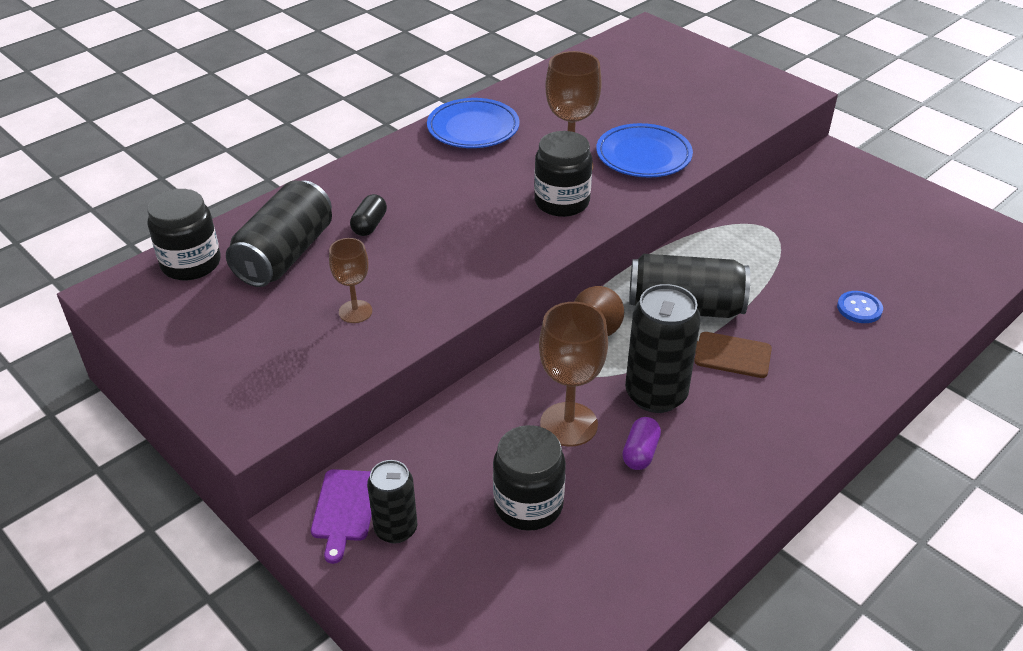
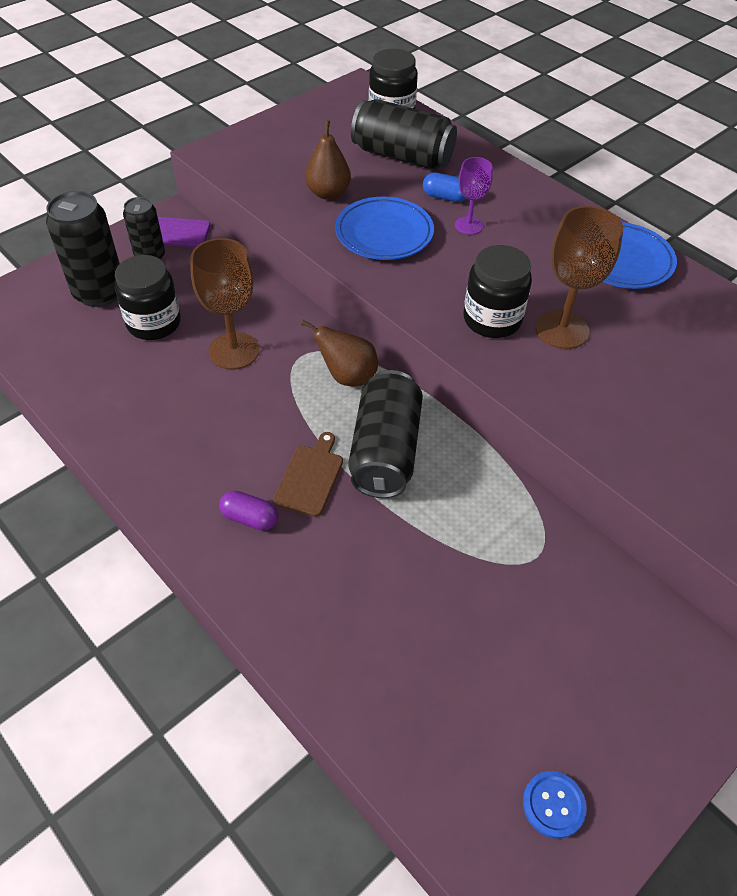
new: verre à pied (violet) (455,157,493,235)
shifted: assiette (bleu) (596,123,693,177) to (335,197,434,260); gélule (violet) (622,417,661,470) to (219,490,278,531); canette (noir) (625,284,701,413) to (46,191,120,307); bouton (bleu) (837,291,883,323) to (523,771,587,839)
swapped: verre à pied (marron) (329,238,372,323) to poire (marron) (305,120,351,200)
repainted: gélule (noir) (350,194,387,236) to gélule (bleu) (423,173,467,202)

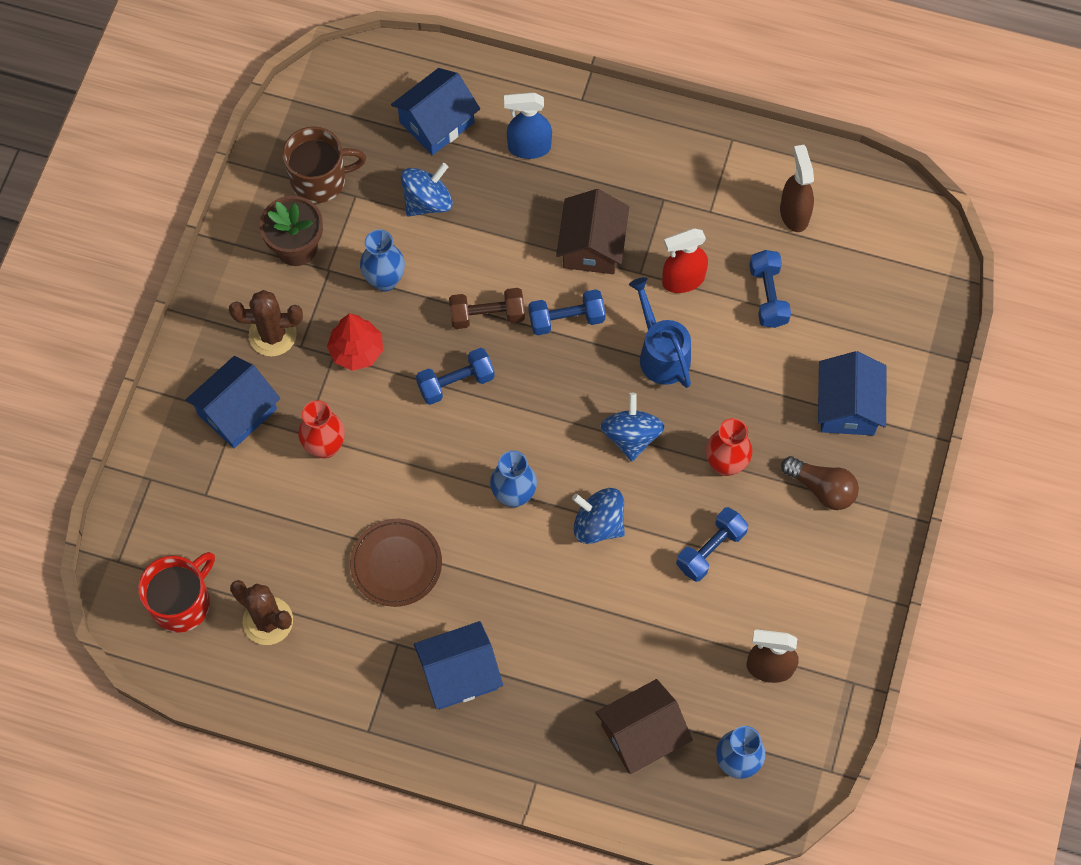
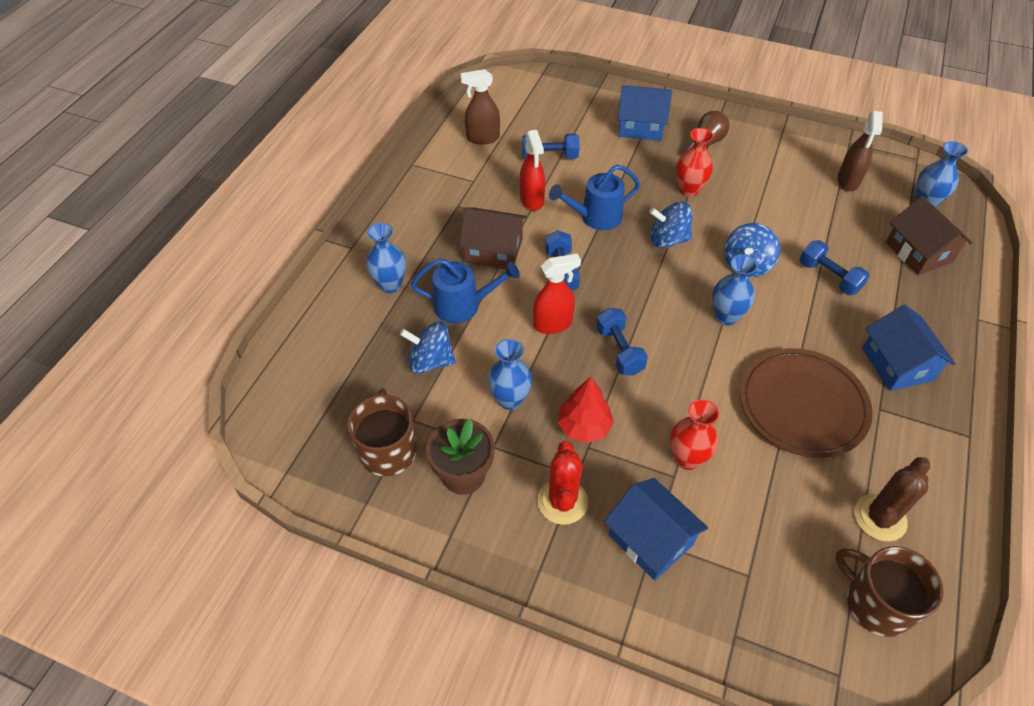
gone: maison (bleu) (391,68,480,155)
new: arrosoir (bleu) (411,259,520,323)
shifted: haltère (bleu) (676,507,748,582) to (799,240,870,295)
swapped: haltère (marron) (449,288,525,329) to vaporisateur (rouge) (533,254,581,334); vaporisateur (bleu) (504,92,552,159) to vase (bleu) (366,223,406,293)
repainted: tasse (rouge) (138,552,215,633) to tasse (marron) (835,546,944,637); cactus (marron) (229,290,303,356) to cactus (rouge) (538,441,588,525)
rotated: toupie (bleu) (401,163,453,217) = (400,321,456,374) 45 degrees counterclockwise
scaled: assiette (marron) (350,519,442,607) = (740,348,873,458) x1.50

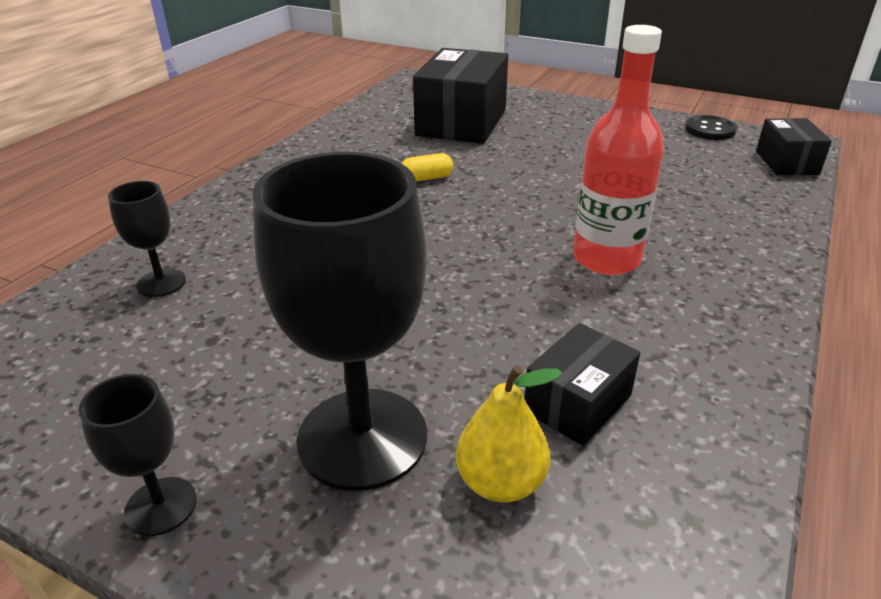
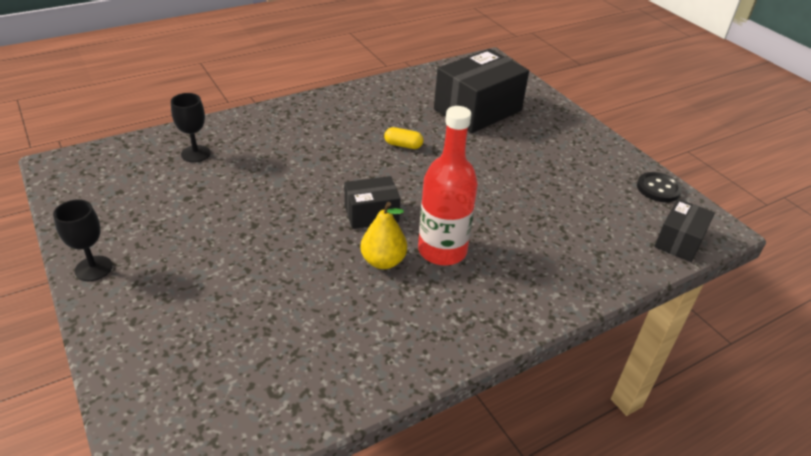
gone: verre à pied (noir) (253,152,427,491)
shifted: poire (jaune) (456,365,562,502) to (360,202,407,269); boîte (noir) (525,323,640,446) to (344,176,401,229)

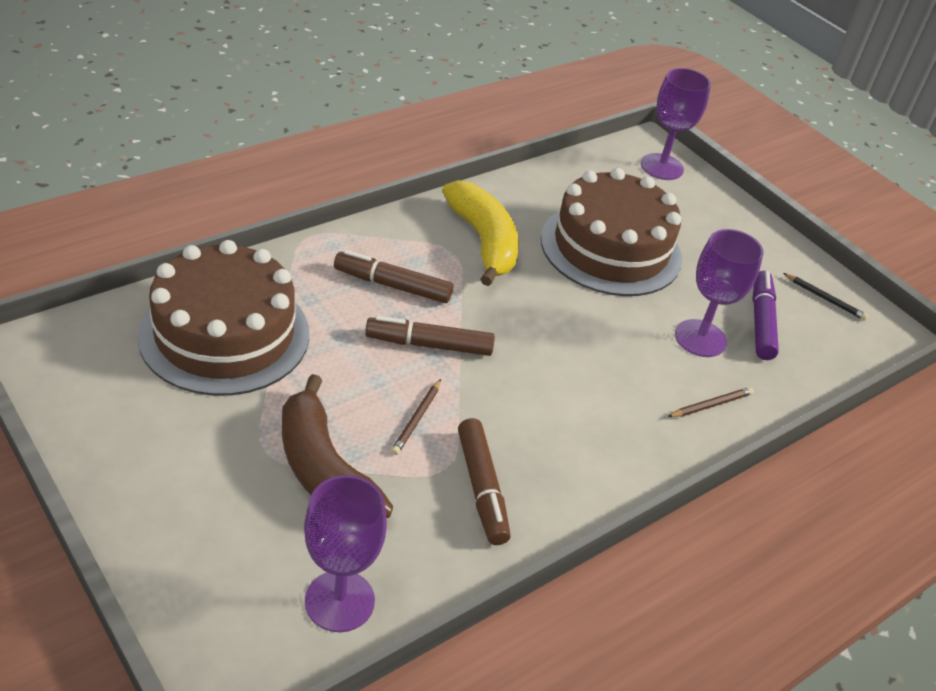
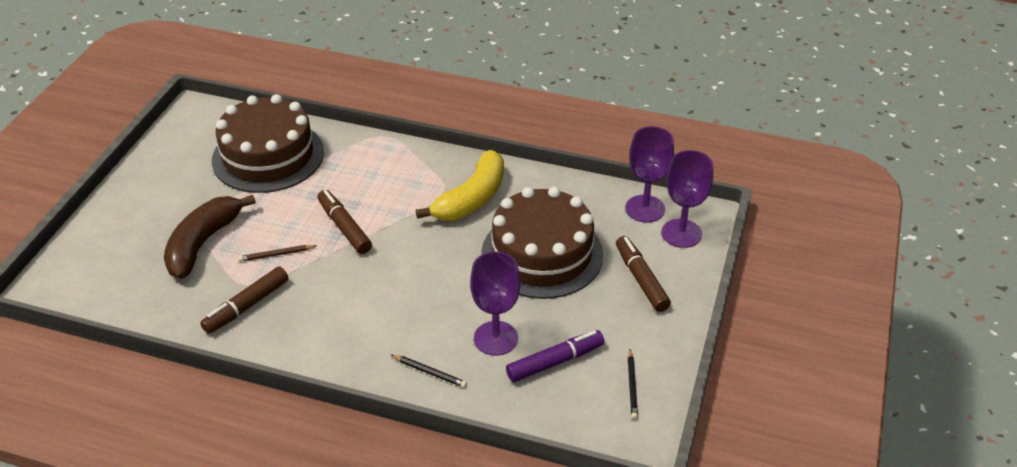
shifted: verre à pied (violet) (304,475,387,632) to (626,126,674,223); feutre (marron) (334,250,453,303) to (616,236,671,312)
repainted: crayon (marron) (667,387,754,417) to crayon (noir) (391,355,467,388)

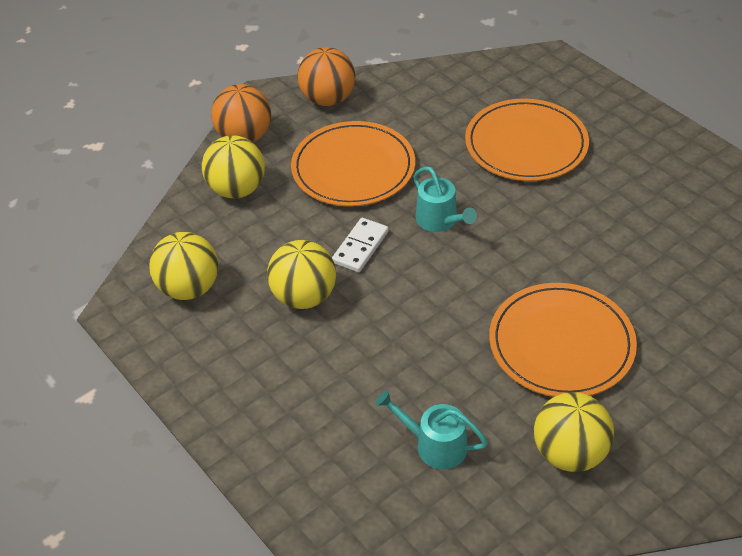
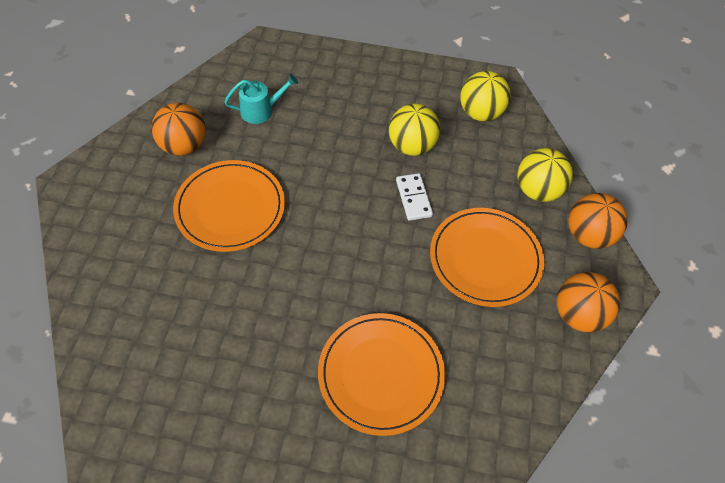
gone: arrosoir (turquoise) (413,166,477,232)
repainted: balle (jaune) (534,392,614,472) to balle (orange) (151,103,206,156)

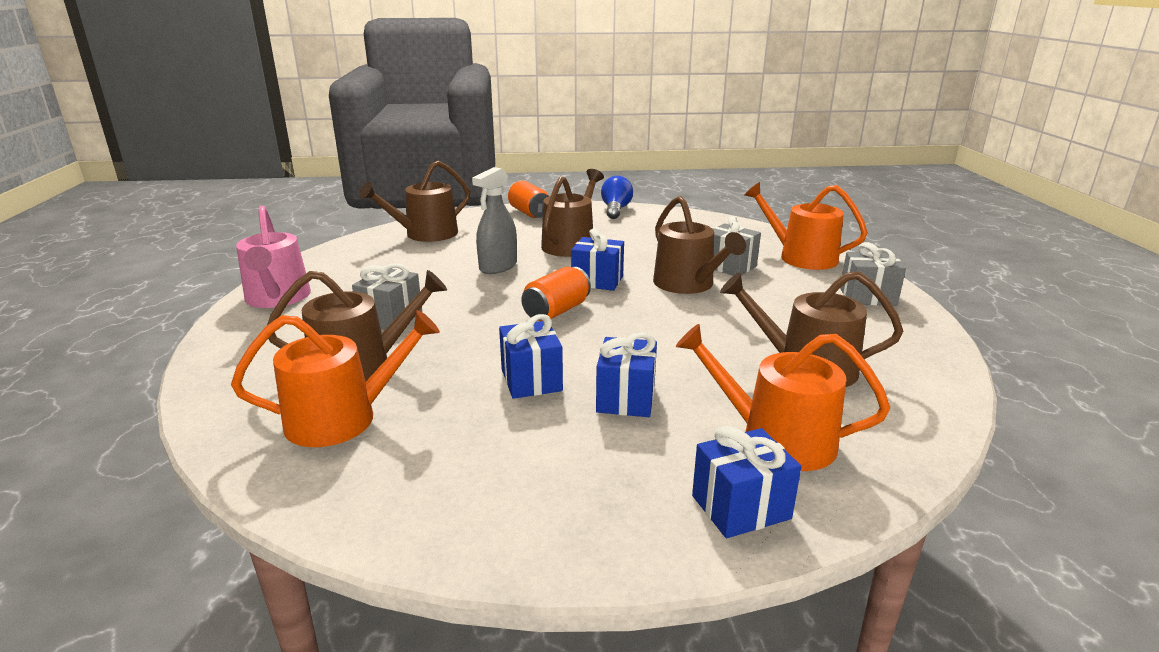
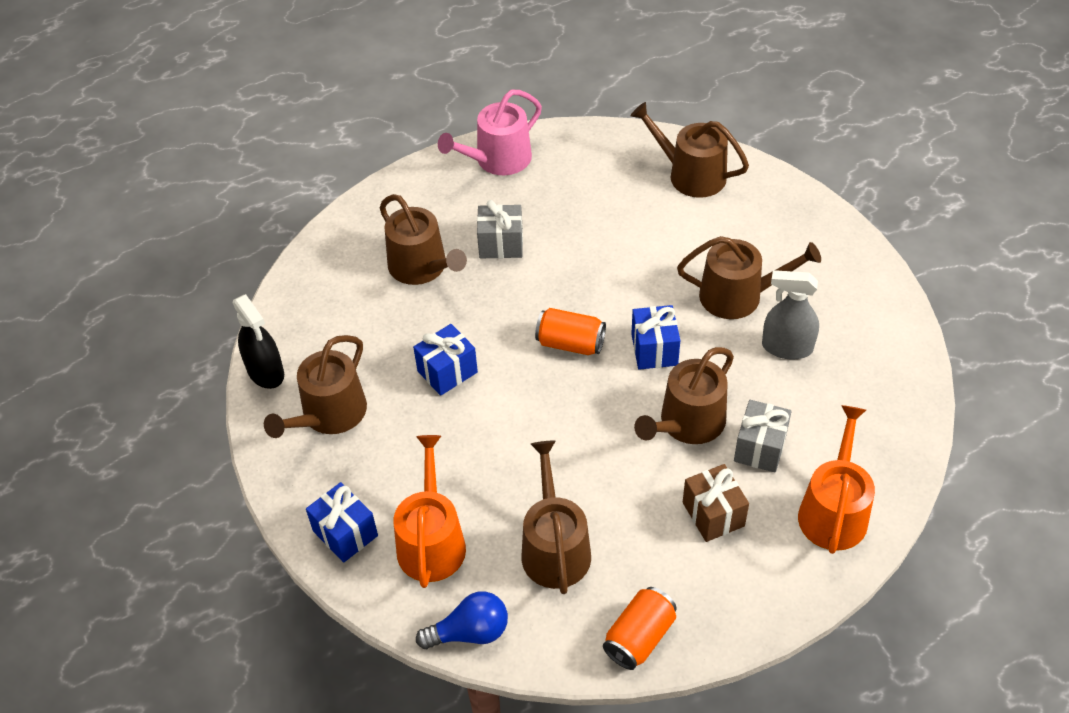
gone: arrosoir (orange) (231,310,440,447); cadeau (bleu) (596,332,657,417); cadeau (gris) (840,242,906,306)
new: vaporisateur (noir) (233,294,284,389); arrosoir (marron) (264,335,367,438); cadeau (marron) (683,464,749,542)
shifted: vaporisateur (gris) (472,167,517,274) to (762,270,819,359); canette (orange) (508,181,549,218) to (603,587,677,670); ampoule (bleu) (601,176,633,219) to (416,591,508,649)

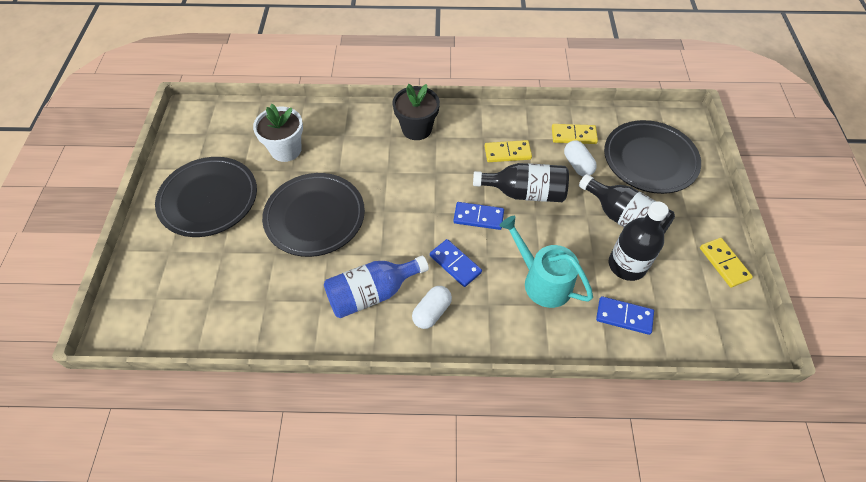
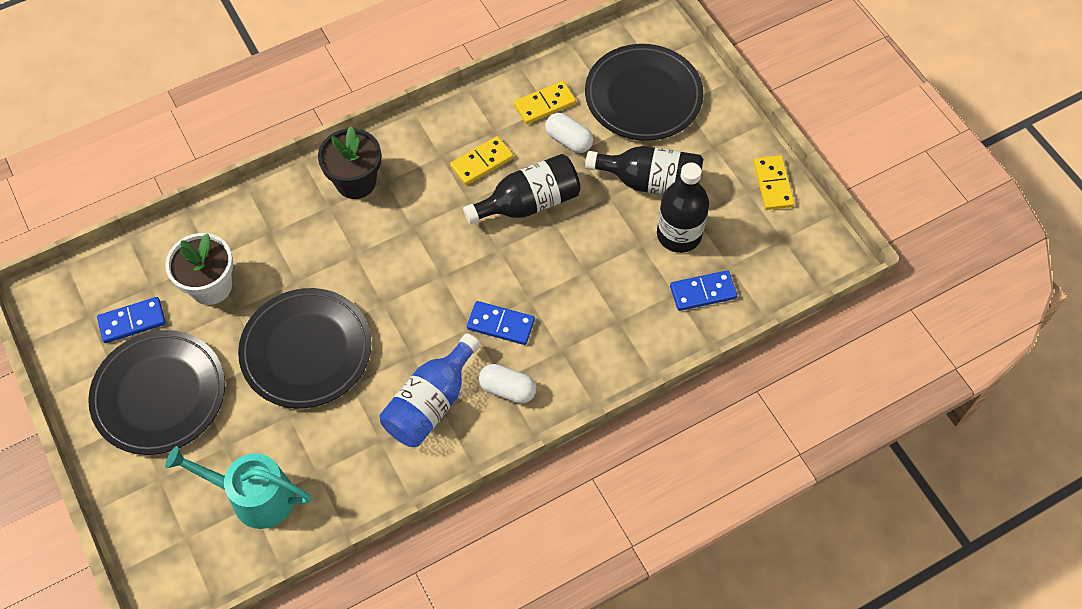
shifted: domino (bleu) (453,202,504,230) to (97,297,166,343); arrosoir (turquoise) (499,216,593,308) to (165,446,311,529)
rotated: gélule (blanc) (412,286,452,329) = (479,364,536,404) 75 degrees counterclockwise; domino (jaune) (700,238,753,288) = (753,155,795,210) 45 degrees clockwise

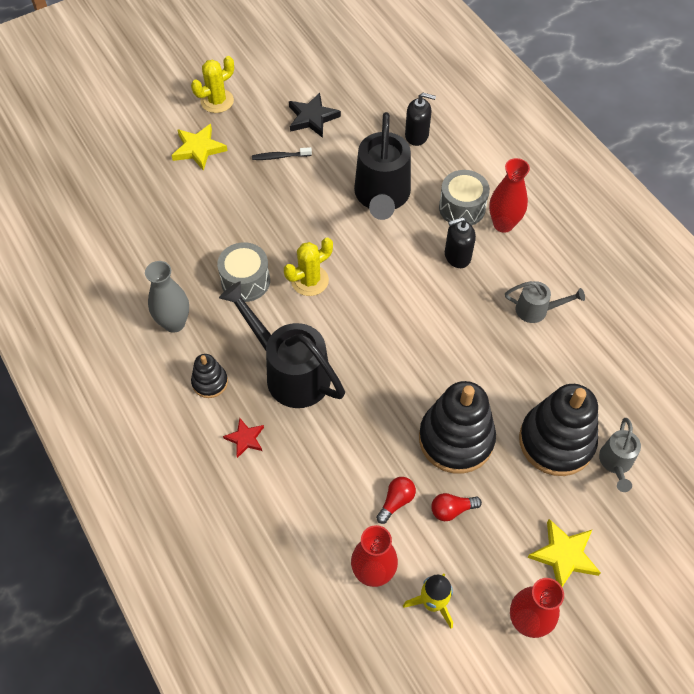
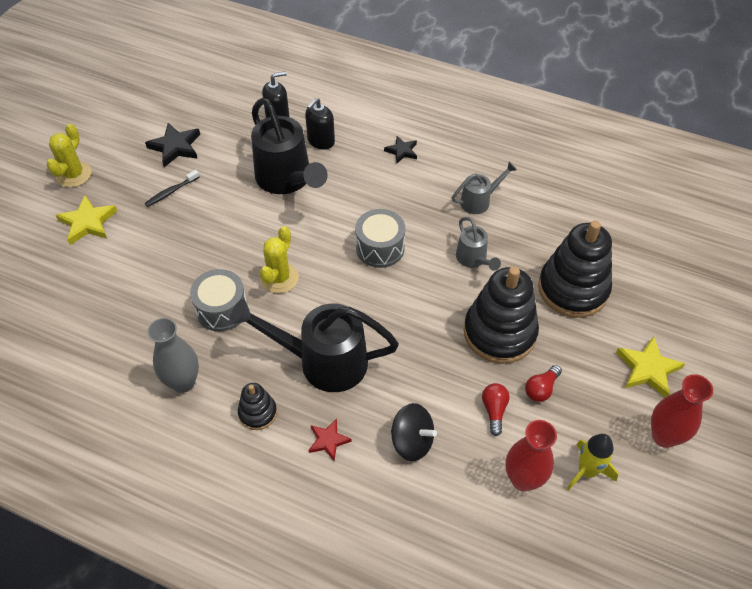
new: toupie (noir) (391,403,437,461)
shifted: tambour (gris) (439,170,490,226) to (355,209,406,268); distributeur de savon (noir) (445,217,476,268) to (305,98,335,150); arrosoir (gris) (599,418,641,492) to (456,217,501,271)
swapped: vase (rouge) (489,158,530,233) to étoile (noir) (384,136,417,164)

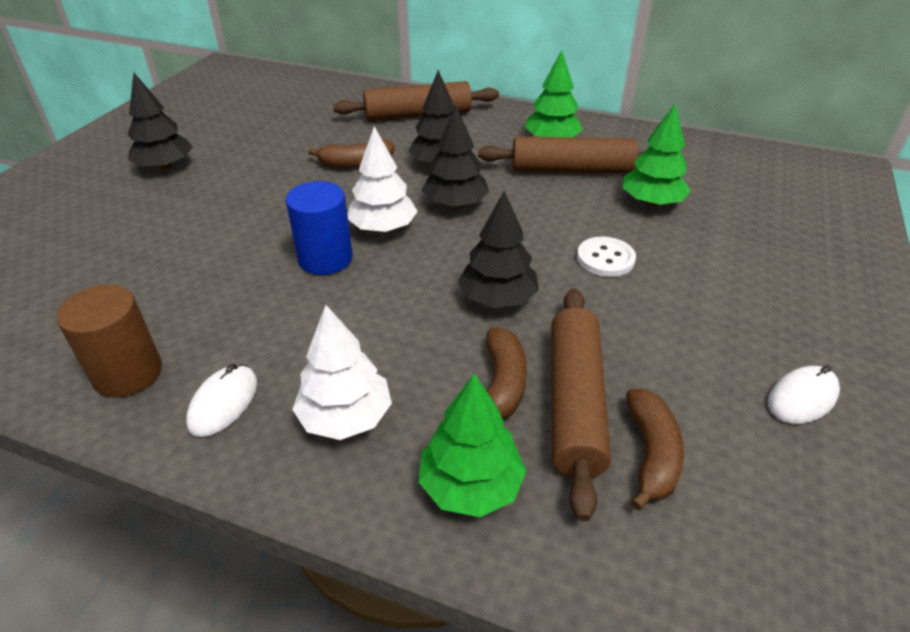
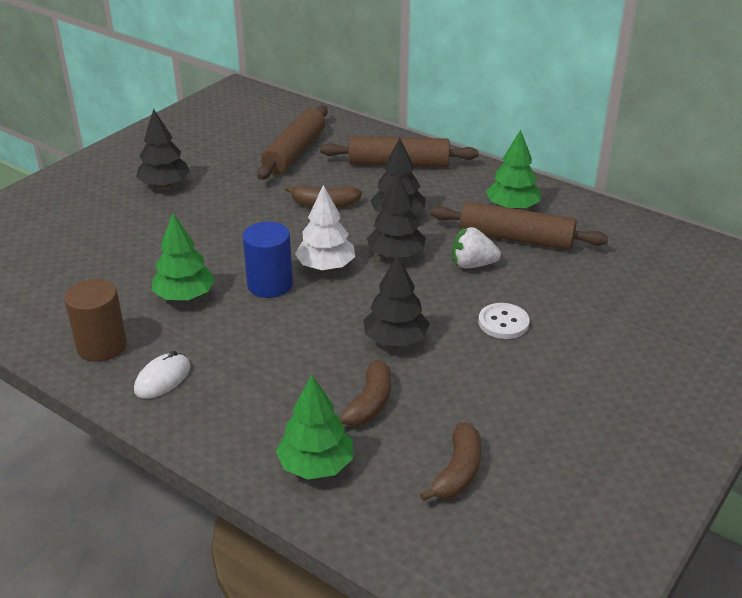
gone: arbre (blanc) (292,305,392,440); souris (blanc) (768,365,840,424)
new: fraise (blanc) (452,227,501,269)
shifted: rouleau à pâtisserie (marron) (551,289,611,521) to (257,106,328,180); arbre (vert) (622,103,691,207) to (152,213,215,300)

